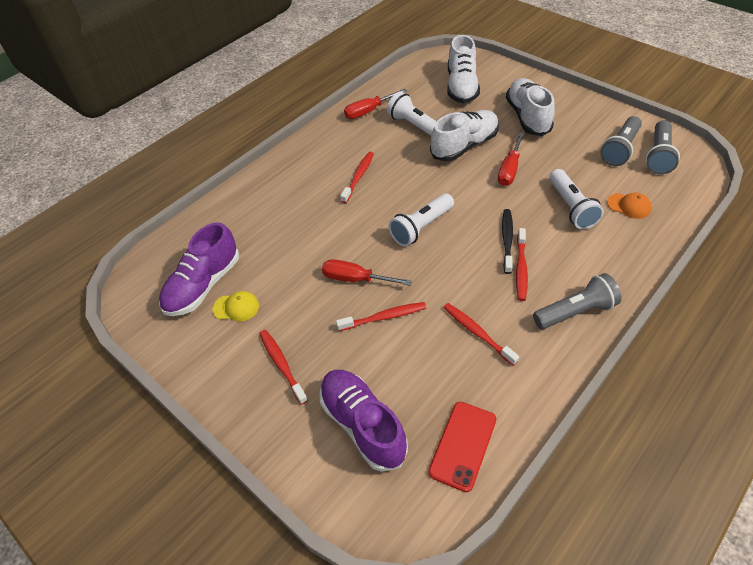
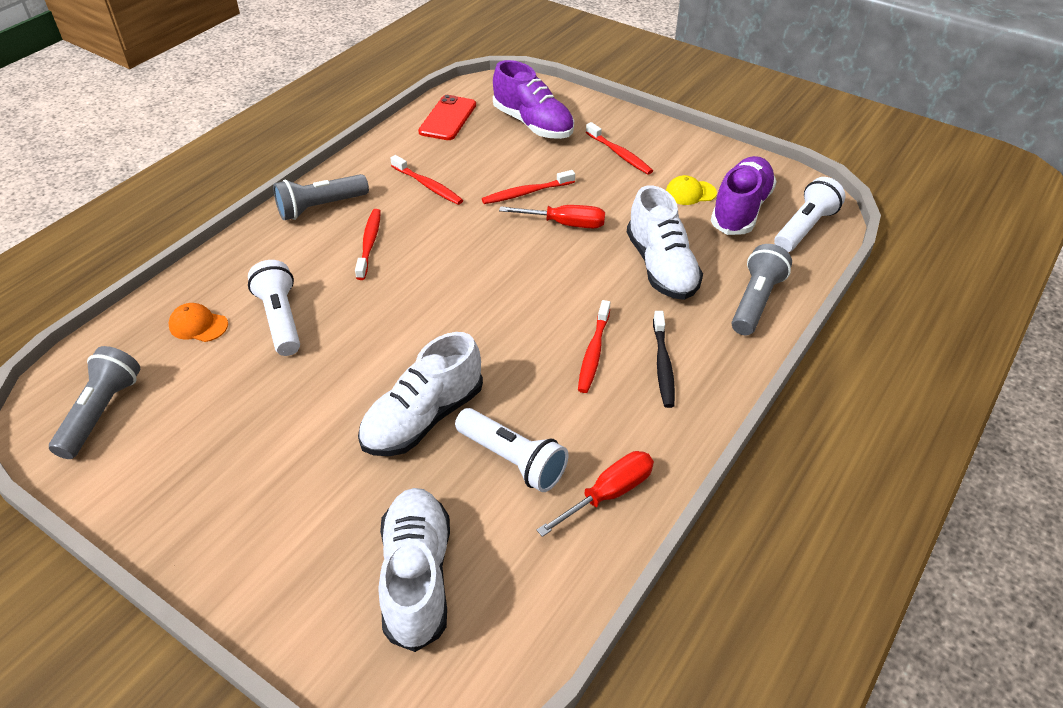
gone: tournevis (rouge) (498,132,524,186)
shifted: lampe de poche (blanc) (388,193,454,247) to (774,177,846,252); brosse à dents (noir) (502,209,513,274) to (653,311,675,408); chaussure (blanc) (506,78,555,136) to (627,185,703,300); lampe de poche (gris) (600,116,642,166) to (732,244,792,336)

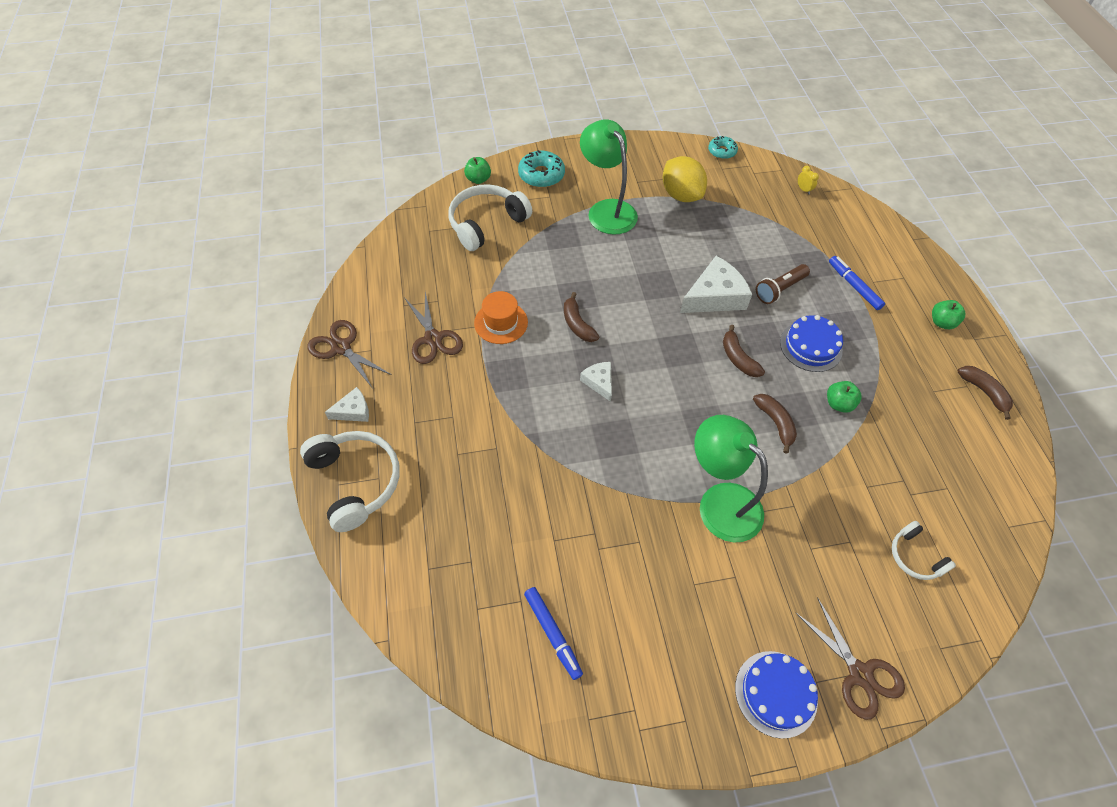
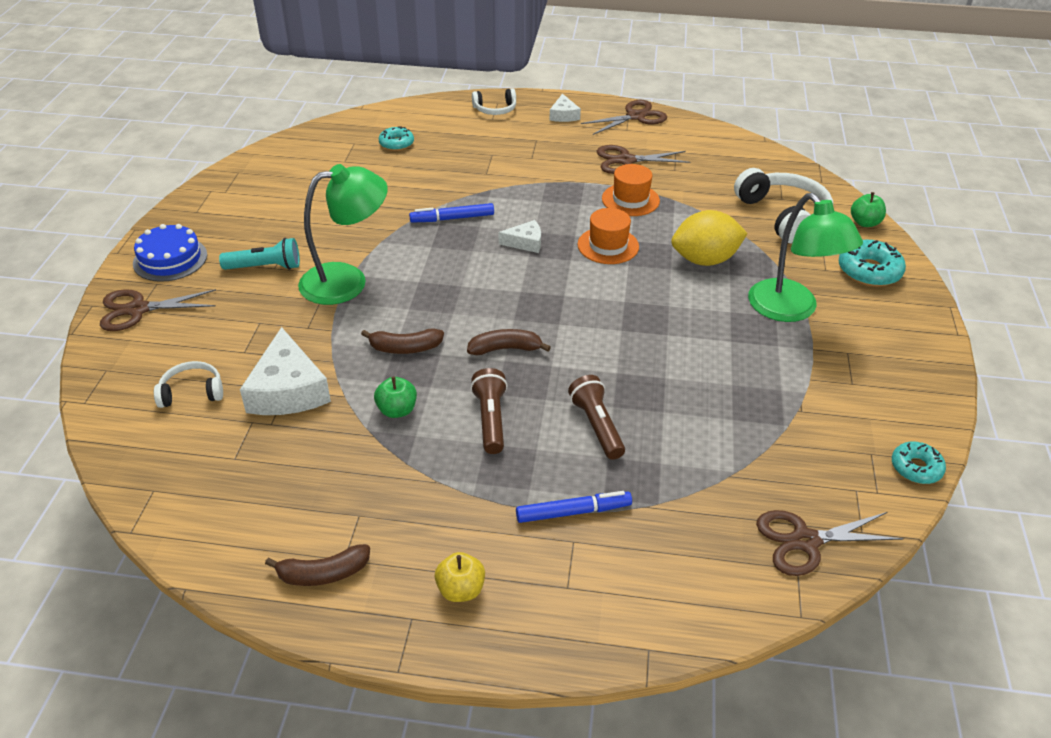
new: lampe de poche (turquoise) (219,238,300,270); beignet (turquoise) (379,126,414,151)
shifted: feutre (bleu) (524,587,583,680) to (409,203,494,223); citron (jaune) (663,156,707,202) to (671,210,748,266); fromage (blanc) (680,256,752,313) to (240,327,331,415)
swapped: banane (marron) (564,292,600,342) to chapeau (orange) (578,208,639,264); gâteau (bleu) (780,315,843,372) to lampe de poche (marron) (470,368,508,454); réveil (jaune) (798,166,819,194) to ciseaux (marron) (756,510,904,576)
repainted: pomme (vert) (932,300,965,329) to pomme (jaune) (435,552,485,602)
rotated: lampe (vert) (580,120,638,235) = (748,193,863,322) 75 degrees clockwise
scaled: casque audio (blanc) (300,431,399,532) = (472,88,516,115) x0.55

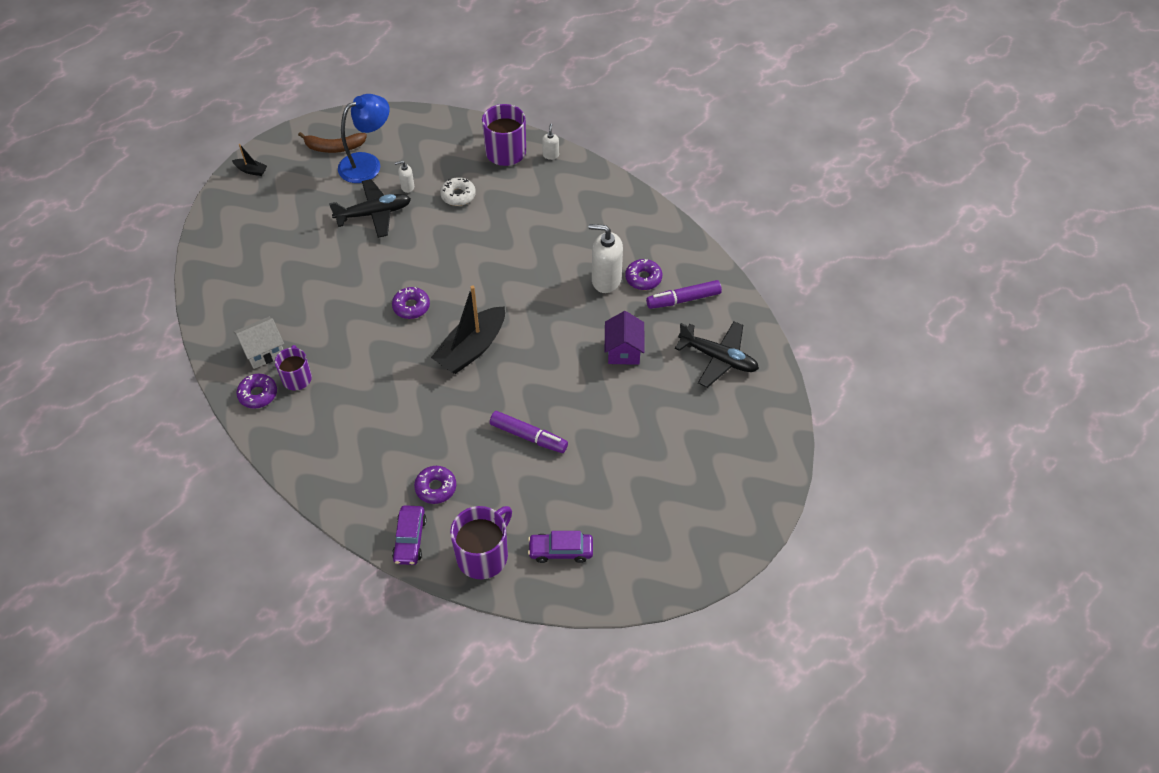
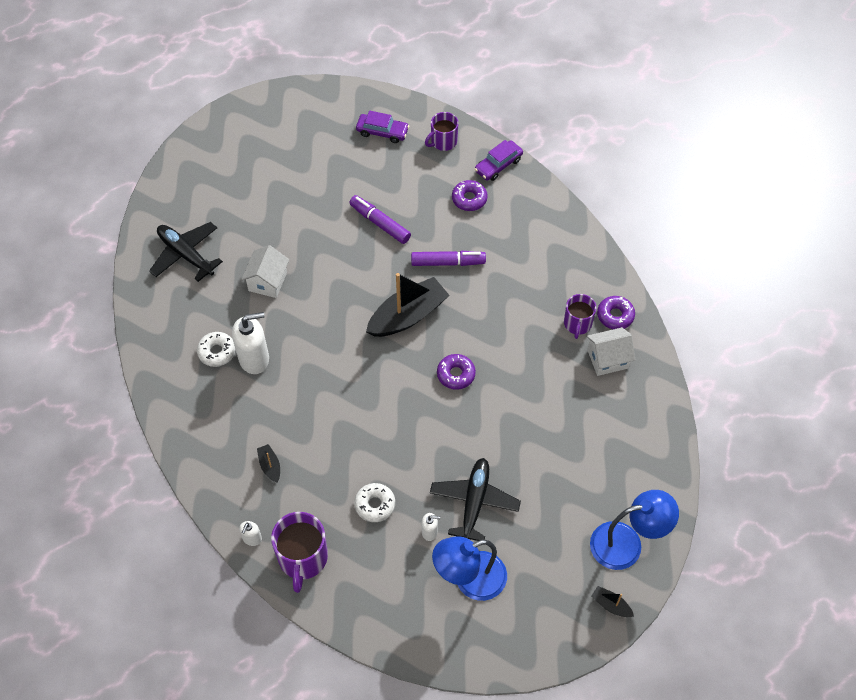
gone: banane (marron) (298,132,367,153)
new: bateau (noir) (257,444,280,482); lampe (bleu) (590,490,679,570)
shifted: feutre (violet) (646,280,722,309) to (411,251,486,266)
repainted: maison (violet) (605,311,645,365) to maison (blanc) (241,245,289,298); beignet (violet) (625,259,662,290) to beignet (blanc) (197,332,236,367)
rotated: avion (noir) (329,179,411,238) = (430,458,521,541) 105 degrees clockwise; voiture (violet) (392,505,427,565) = (475,140,523,181) 150 degrees counterclockwise; distributeur de savon (blanc) (588,224,623,293) = (232,312,269,374) 45 degrees counterclockwise
scaled: tasse (violet) (450,506,512,579) = (425,112,459,151) x0.63

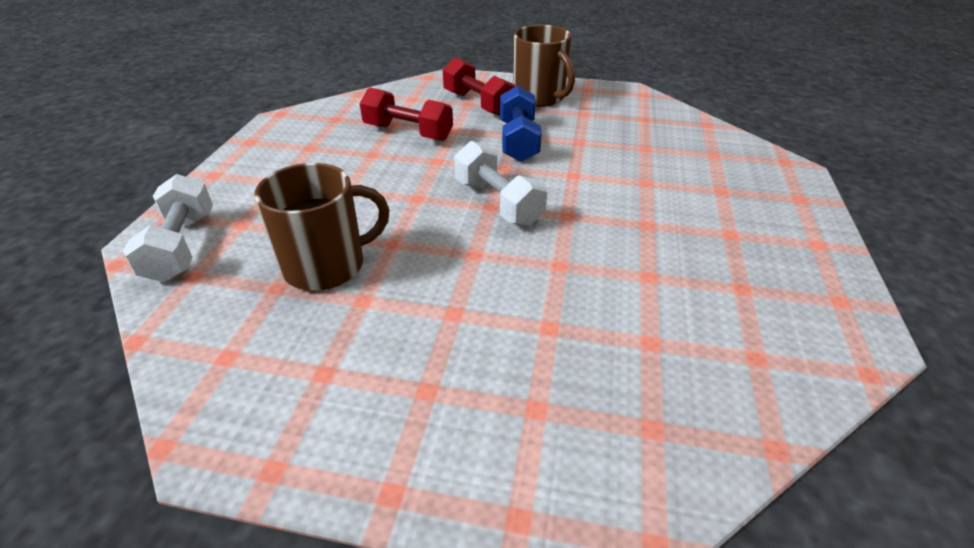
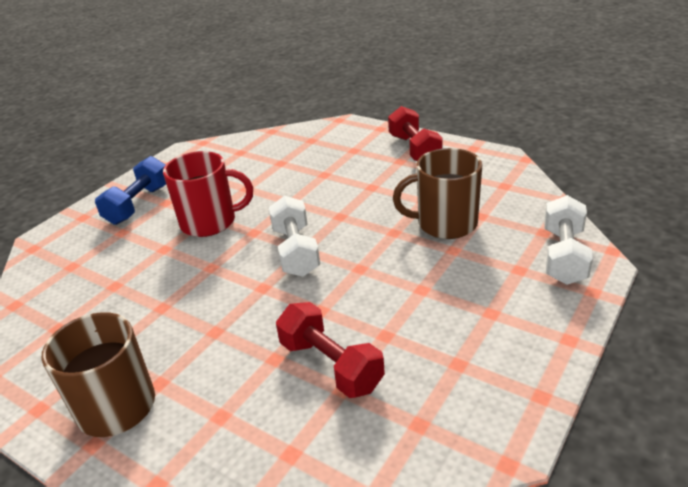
new: tasse (rouge) (163,151,253,237)
shifted: haltère (rouge) (443,57,515,116) to (388,106,443,161); haltère (bleu) (500,86,542,162) to (95,156,166,225)

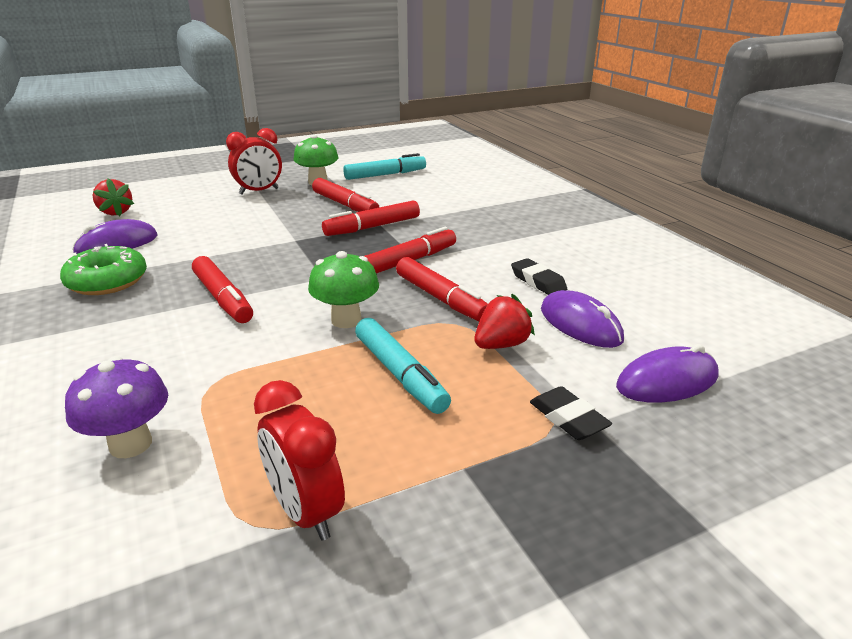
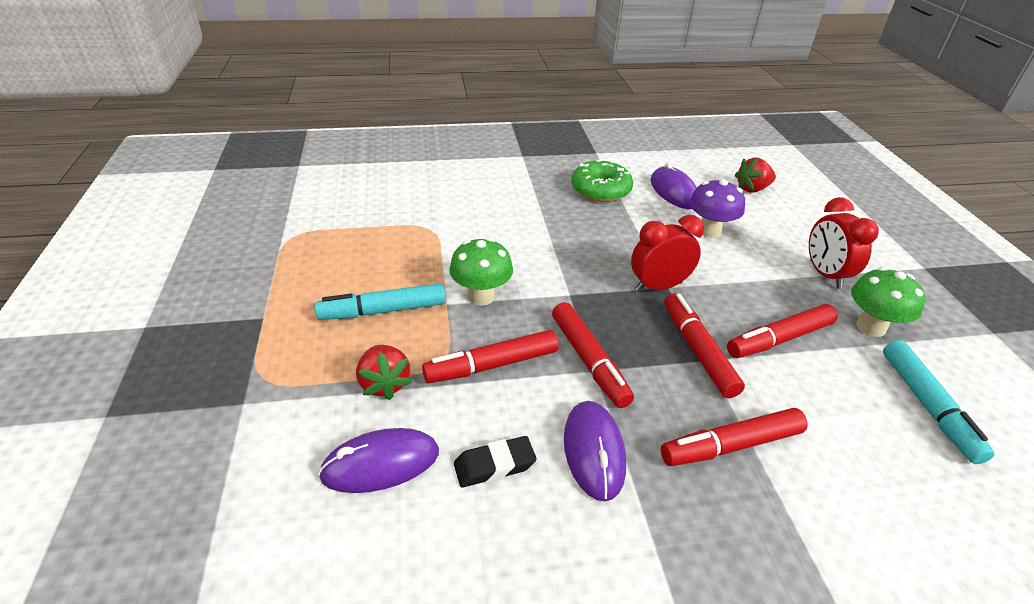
gone: gomme (noir) (530,386,612,440)
shifted: champignon (violet) (65,356,168,458) to (689,179,745,238); feutre (rouge) (192,256,253,323) to (661,408,808,466); réveil (rouge) (254,380,345,541) to (631,215,704,292); souris (violet) (616,344,719,403) to (564,401,626,501)

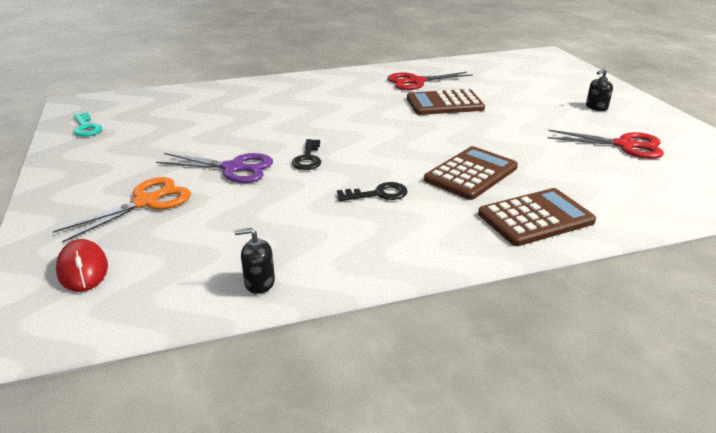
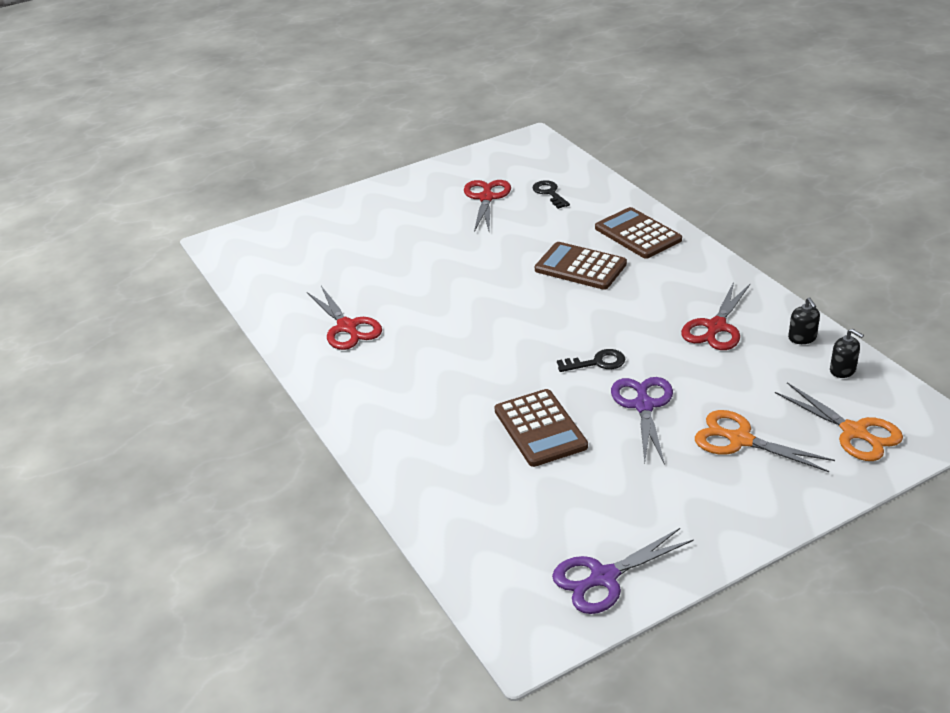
new: ciseaux (rouge) (681,282,750,350)
shifted: clé (noir) (337,182,408,201) to (532,180,570,209); calculatrice (marron) (407,89,485,115) to (494,389,588,467); distributeur de savon (noir) (586,69,613,111) to (830,329,864,378)
swapped: souris (rouge) (56,239,108,292) to ciseaux (orange) (775,382,903,461); clé (turquoise) (74,112,102,136) to ciseaux (violet) (552,528,694,614)

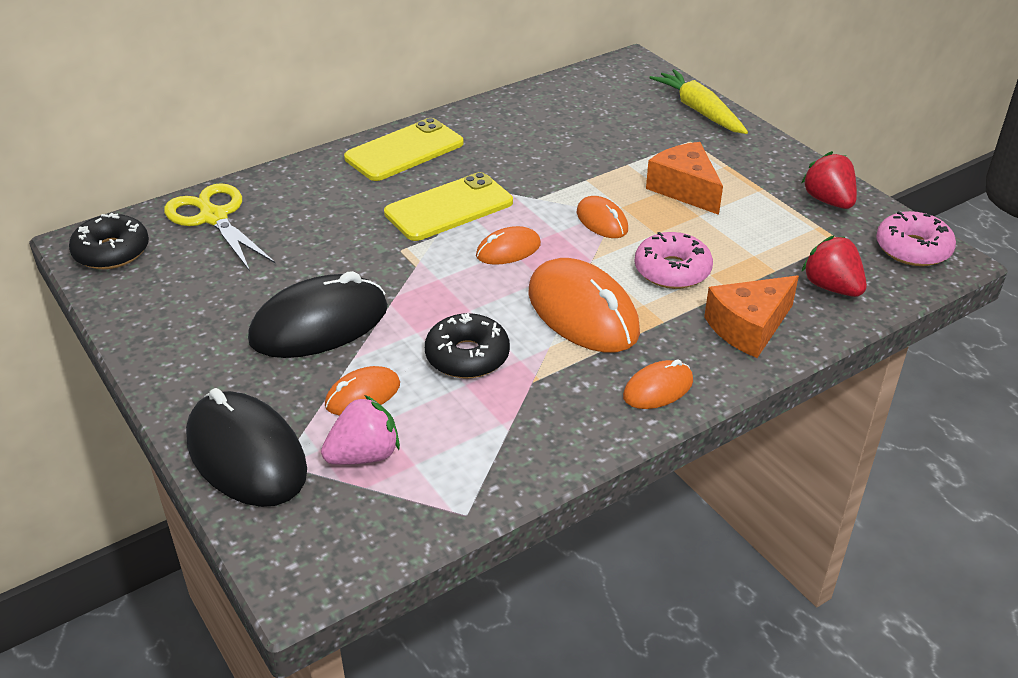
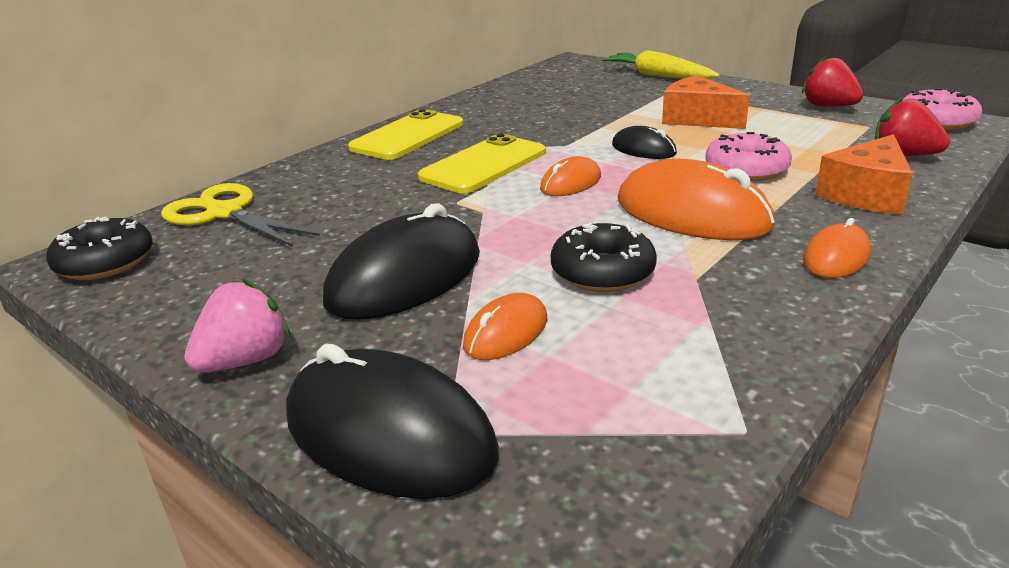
shifted: fraise (rose) (321,395,400,465) to (184,279,290,372)
repainted: souris (orange) (577,196,628,238) to souris (noir) (612,126,677,159)

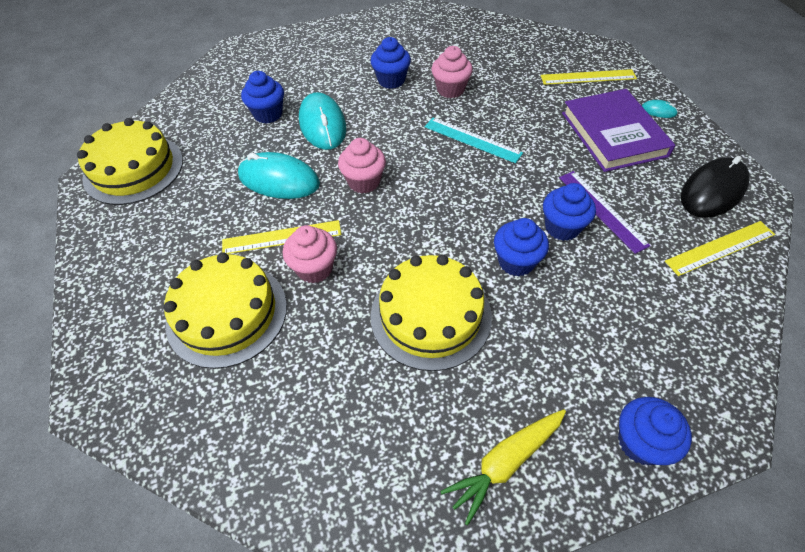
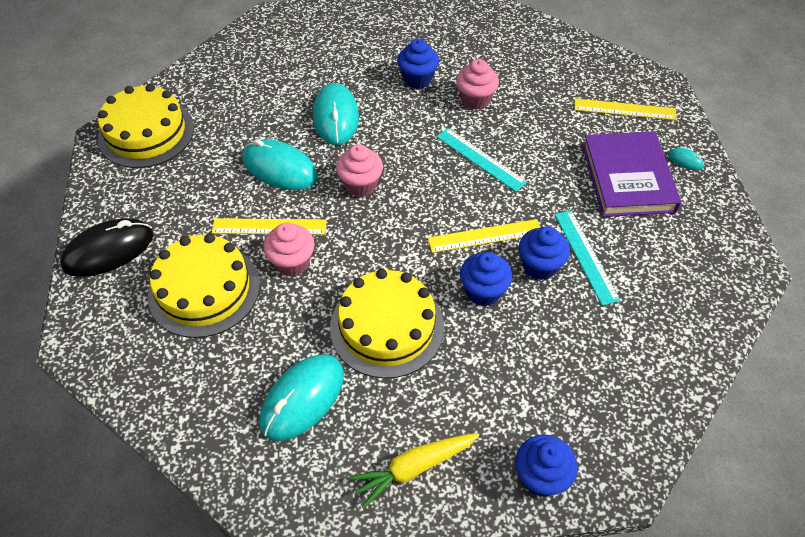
gone: muffin (bleu) (241,71,284,124)
new: souris (turquoise) (259,354,344,441)
shifted: règle (jaune) (665,221,775,276) to (428,219,540,253); souris (noir) (681,156,749,218) to (60,218,153,277)
repainted: règle (violet) (559,171,651,254) to règle (turquoise) (555,210,620,306)

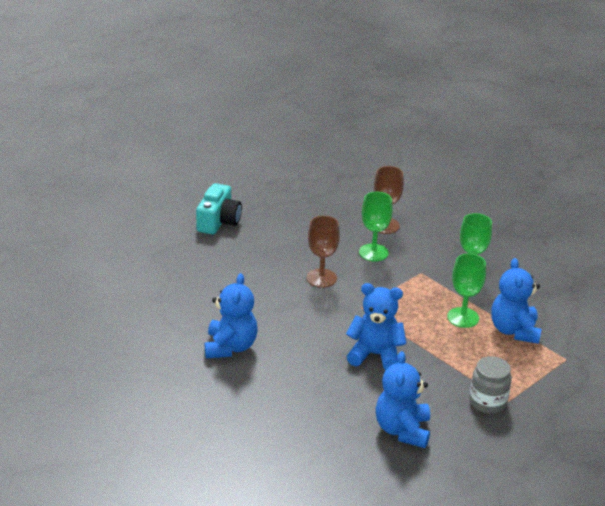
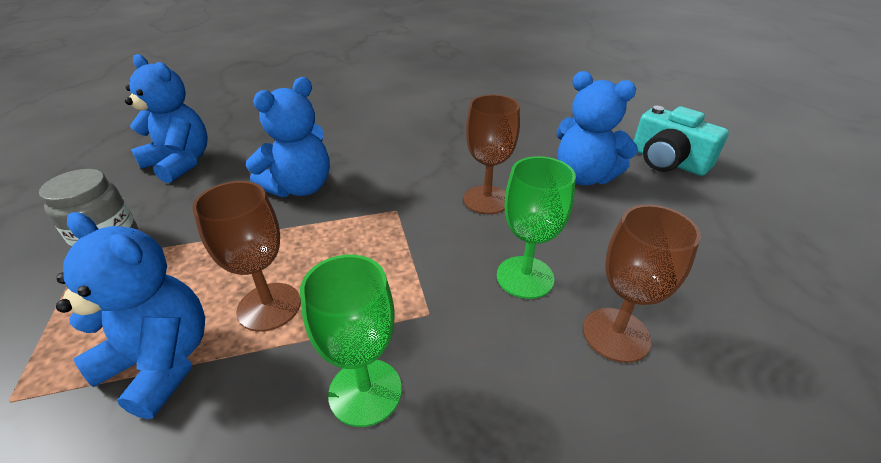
shifted: ours en peluche (bleu) (205,273,257,358) to (556,71,638,185)
repainted: verre à pied (vert) (447,253,486,328) to verre à pied (marron) (192,181,301,332)

